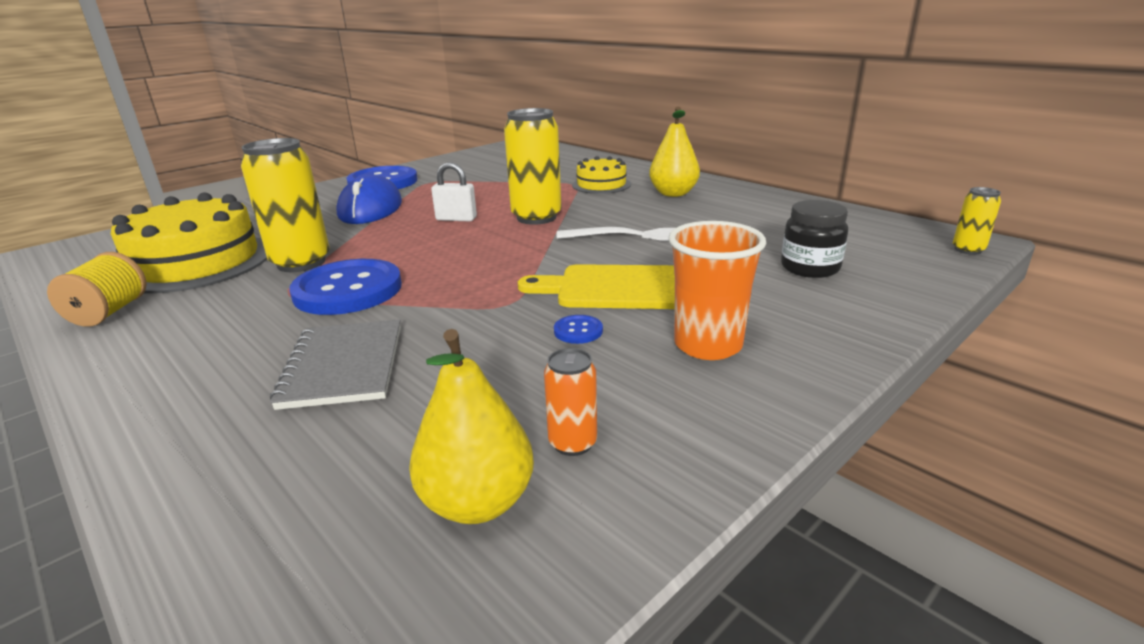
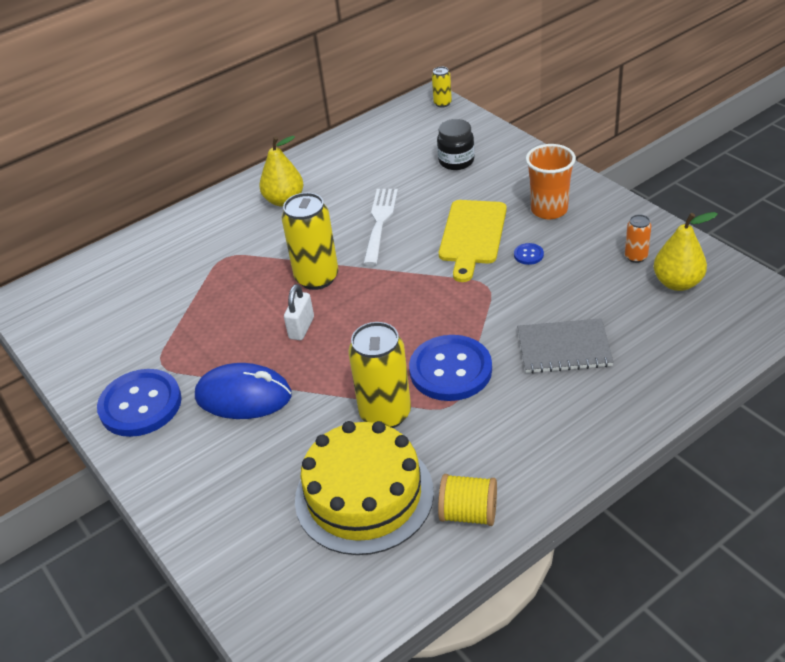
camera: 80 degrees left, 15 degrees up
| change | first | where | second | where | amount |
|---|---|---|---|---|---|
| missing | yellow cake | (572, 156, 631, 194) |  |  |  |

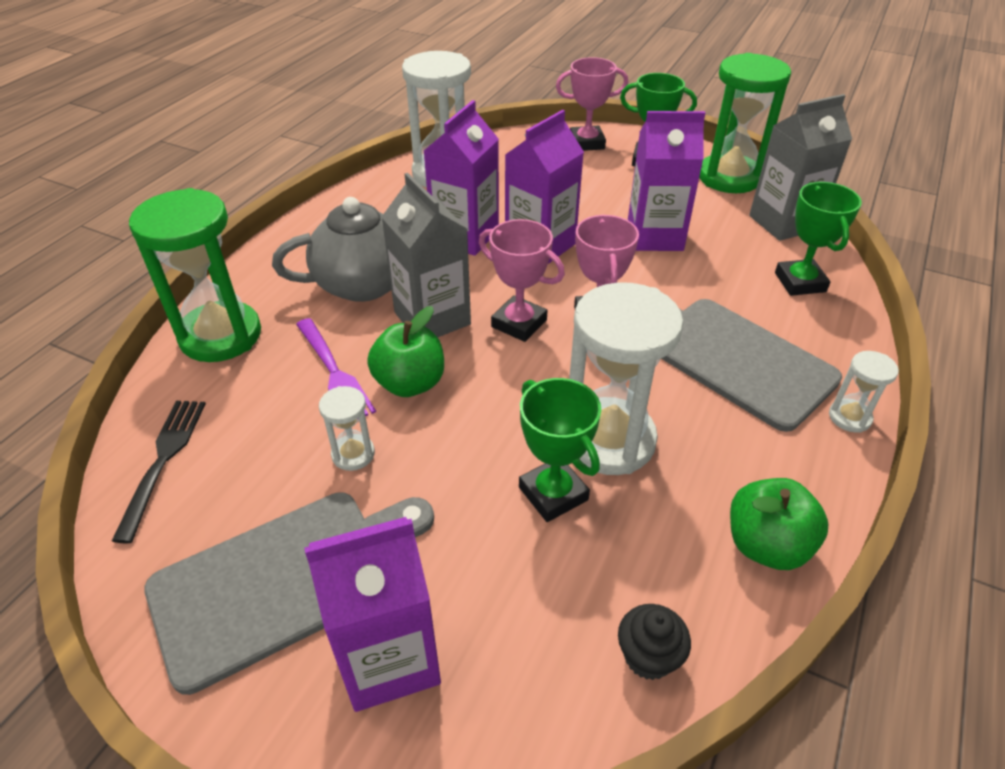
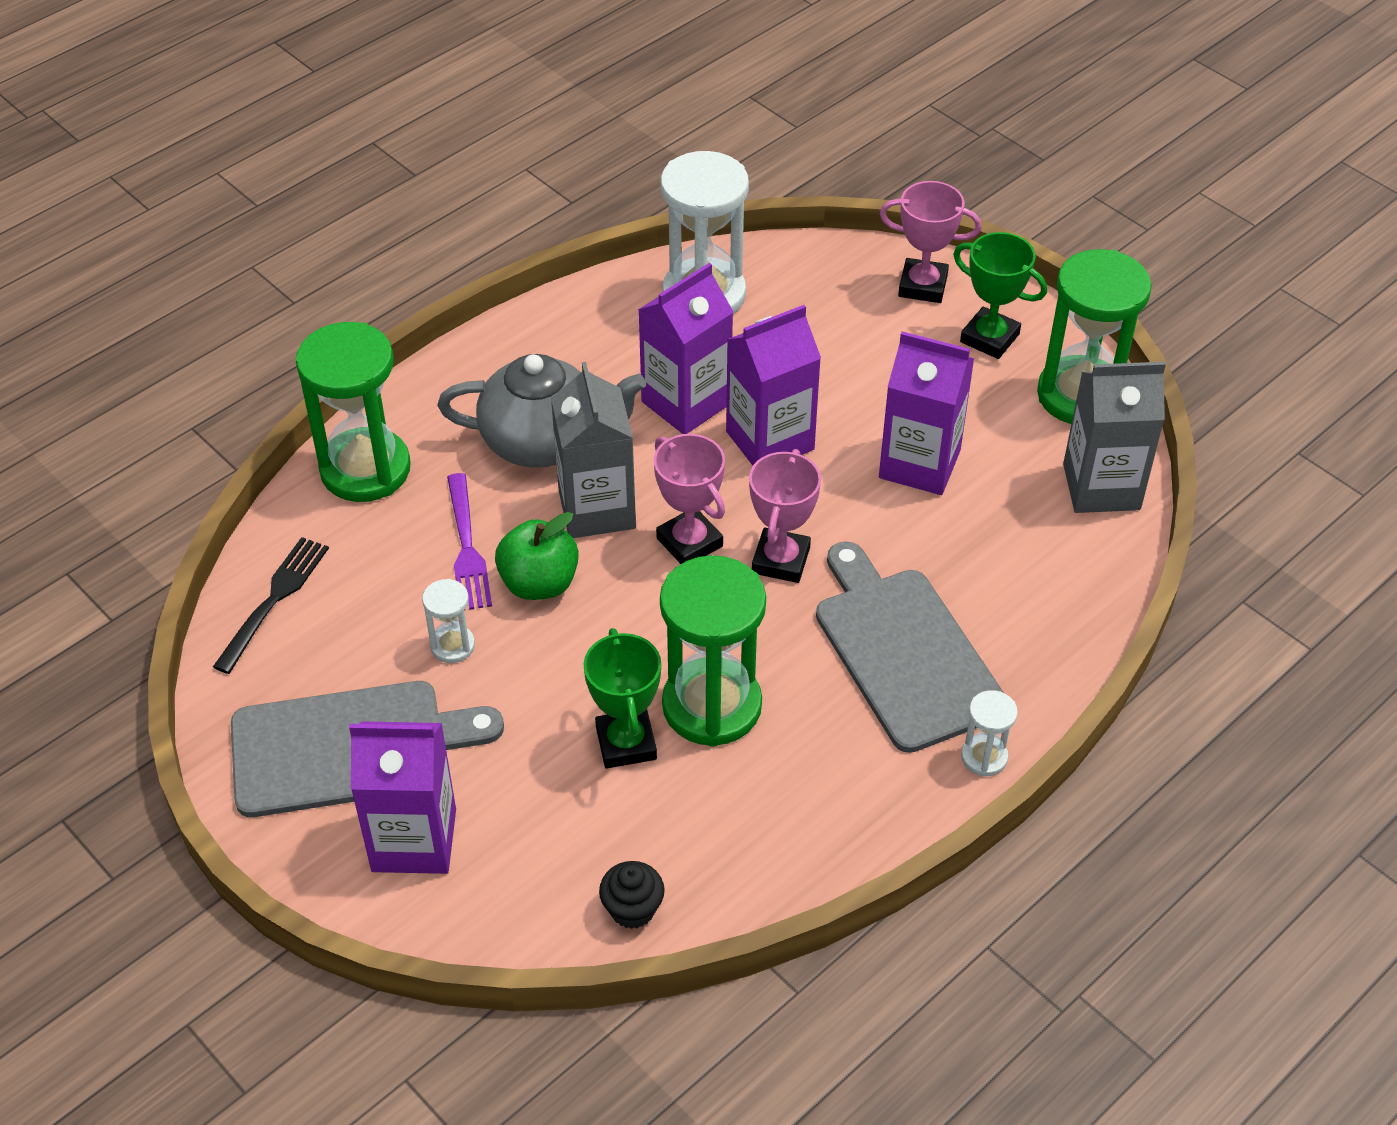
camera: 20 degrees right, 5 degrees up
| change | first | where | second | where | amount |
|---|---|---|---|---|---|
| colour | white hourglass | (569, 282, 684, 475) | green hourglass | (660, 555, 766, 747) |  |
| missing | green apple | (730, 478, 828, 570) |  |  |  |
| missing | green trophy | (775, 182, 862, 296) |  |  |  |

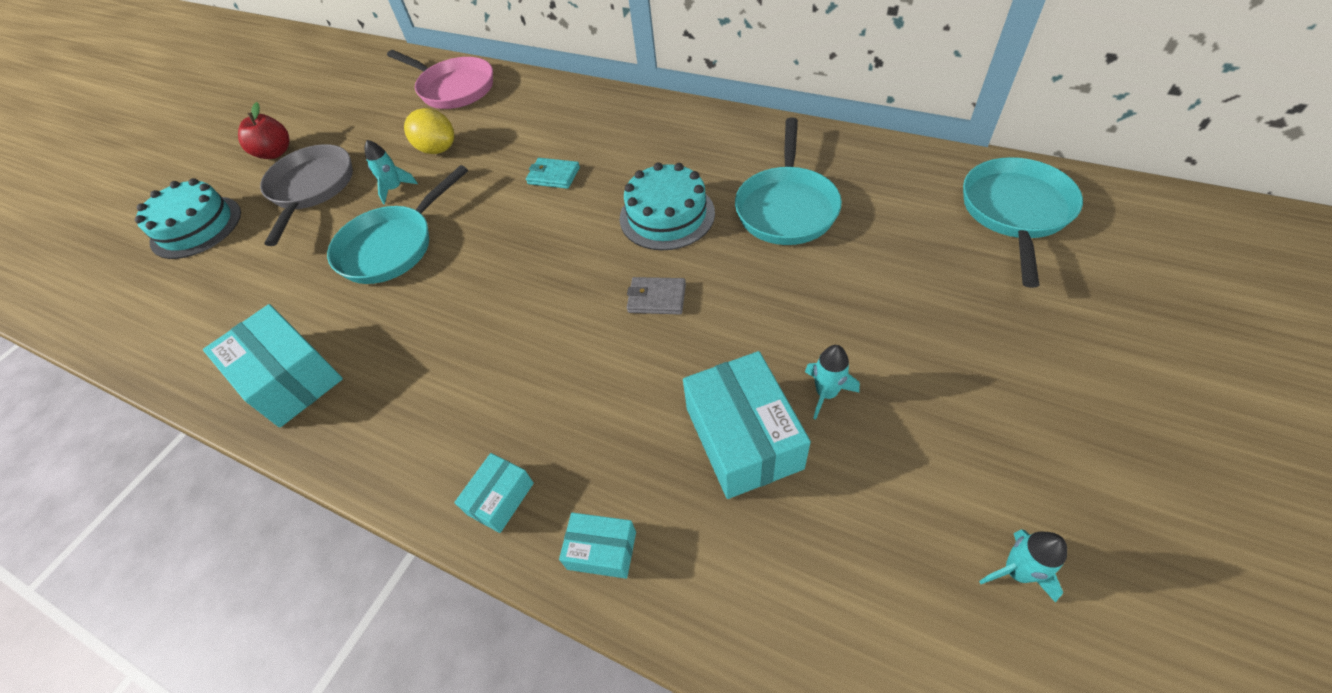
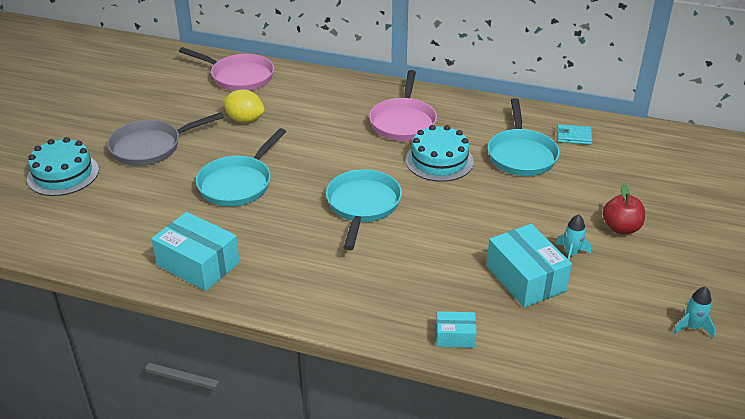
camera: 15 degrees left, 15 degrees down
| change | first | where | second | where | amount |
|---|---|---|---|---|---|
| relocated | red apple | (238, 102, 289, 159) |  | (603, 184, 645, 234) |  |
| spun | grey pan | (260, 144, 353, 246) |  | (107, 112, 224, 166) | 105 degrees counterclockwise |
| missing | turquoise rocket | (365, 140, 418, 204) |  |  |  |
| missing | turquoise box | (454, 453, 534, 533) |  |  |  |
| relocated | turquoise wallet | (526, 158, 580, 189) |  | (557, 124, 592, 145) |  |
| missing | grey wallet | (627, 277, 686, 314) |  |  |  |
| relocated | turquoise pan | (963, 157, 1083, 288) |  | (326, 169, 402, 250) |  |
| appeared |  |  | pink pan | (369, 70, 437, 141) |  |

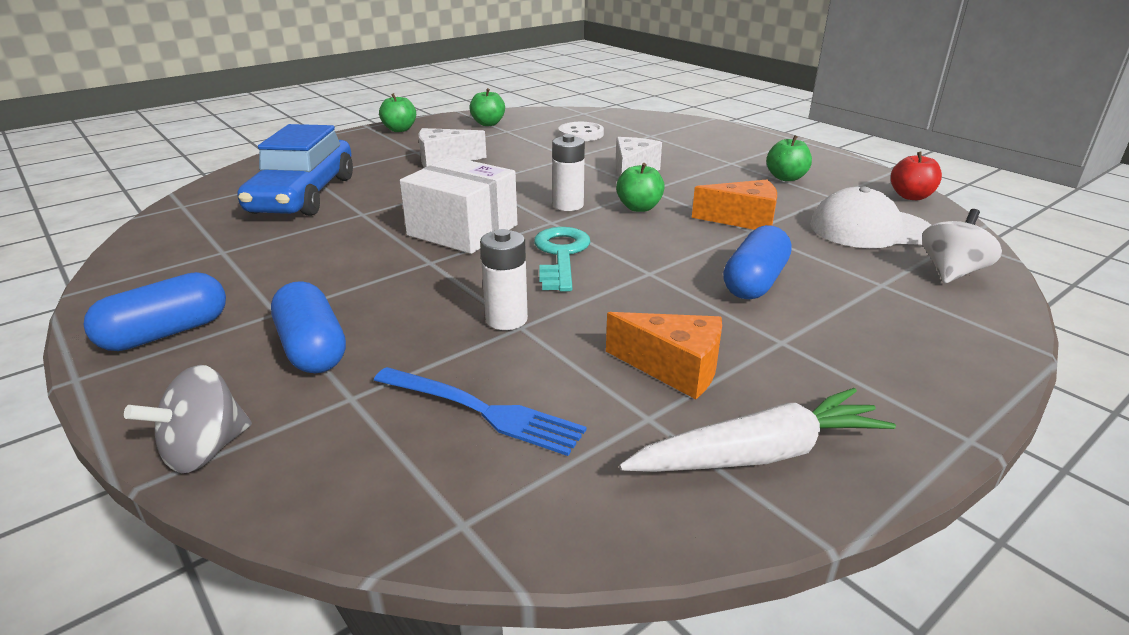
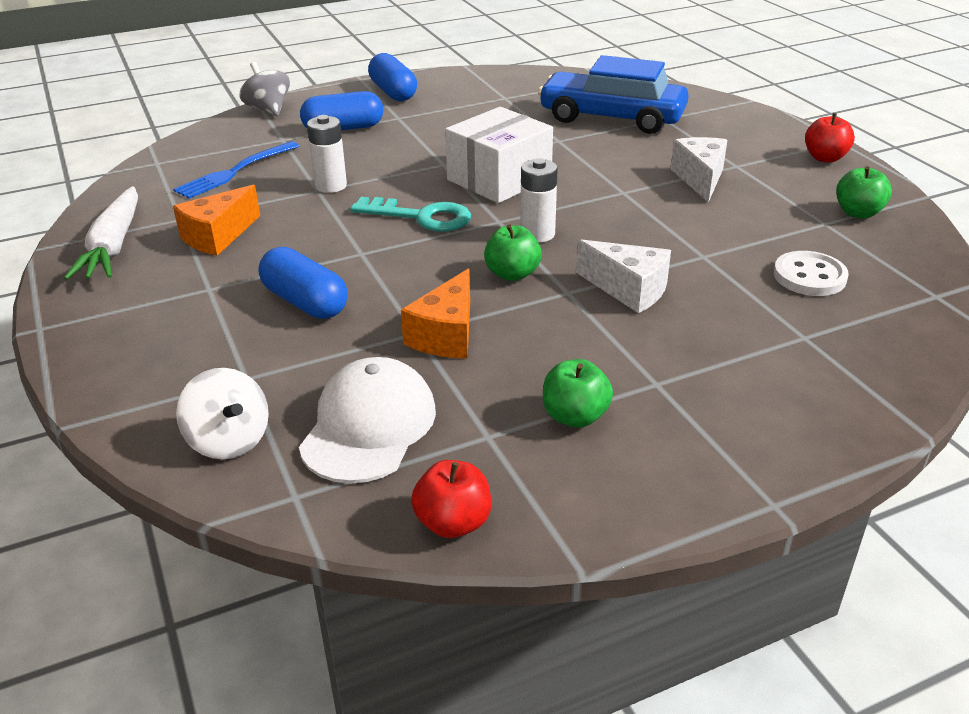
camera: 105 degrees right, 5 degrees up
| change | first | where | second | where | amount |
|---|---|---|---|---|---|
| colour | green apple | (379, 93, 416, 132) | red apple | (805, 113, 855, 163) |  |

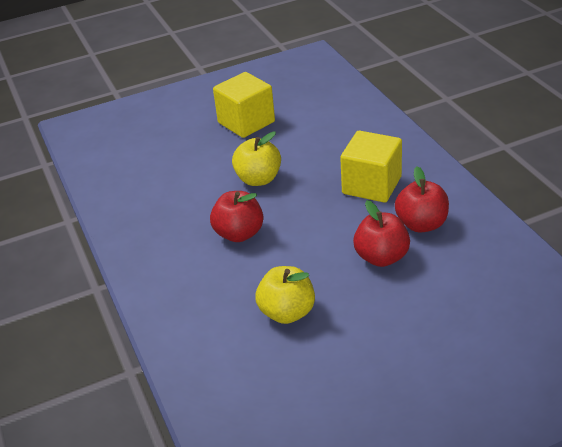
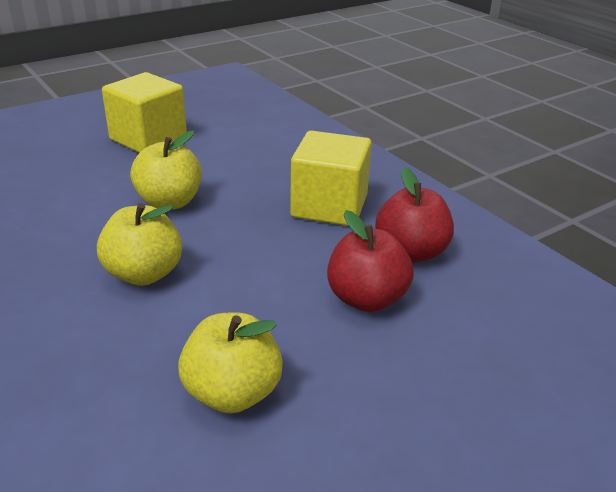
camera: 15 degrees left, 5 degrees down
| change | first | where | second | where | amount |
|---|---|---|---|---|---|
| colour | red apple | (210, 191, 264, 242) | yellow apple | (97, 203, 182, 286) |  |

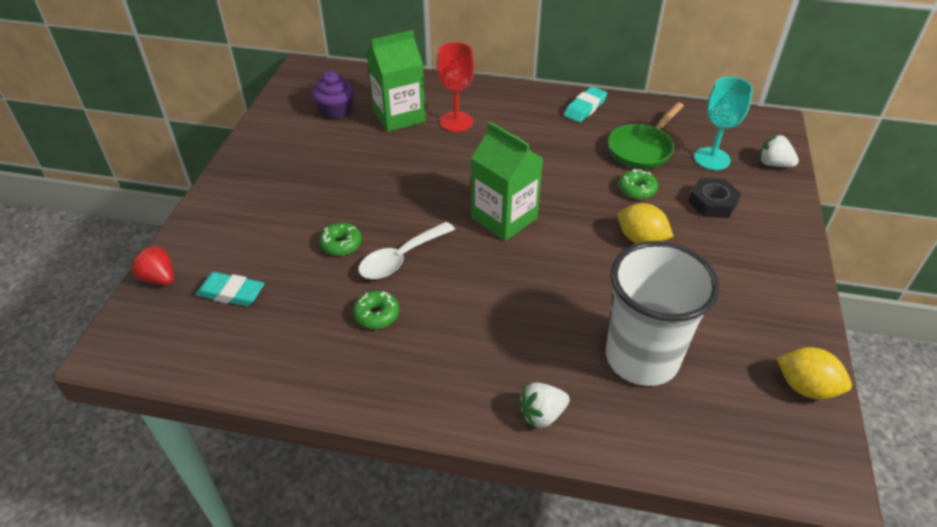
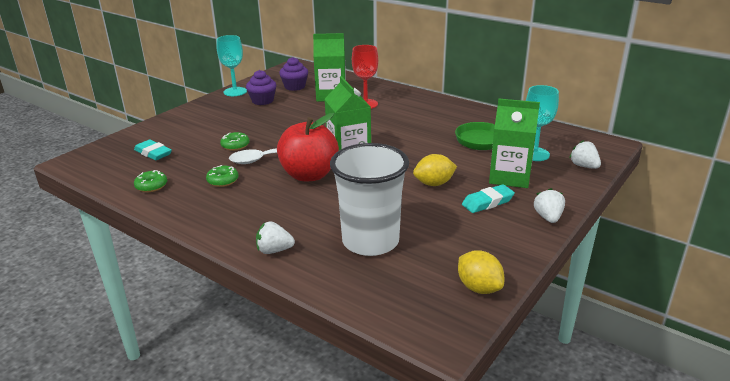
camera: 25 degrees right, 15 degrees down
| change | first | where | second | where | amount |
|---|---|---|---|---|---|
| missing | red strawberry | (130, 245, 174, 285) |  |  |  |
| relocated | turquoise eraser | (564, 87, 607, 123) |  | (462, 184, 515, 213) |  |
| spun | yellow lemon | (618, 203, 674, 244) |  | (413, 154, 457, 186) | 75 degrees counterclockwise |
| relocated | green donut | (619, 169, 658, 199) |  | (134, 170, 167, 192) |  |
| exchanged | black nut | (688, 178, 741, 218) | green carton | (489, 98, 540, 188) |  |
| appeared |  |  | turquoise goblet | (217, 35, 247, 96) |  |
| appeared |  |  | purple cupcake | (246, 70, 276, 105) |  |
| appeared |  |  | red apple | (277, 113, 339, 181) |  |
| appeared |  |  | white strawberry | (534, 188, 565, 223) |  |

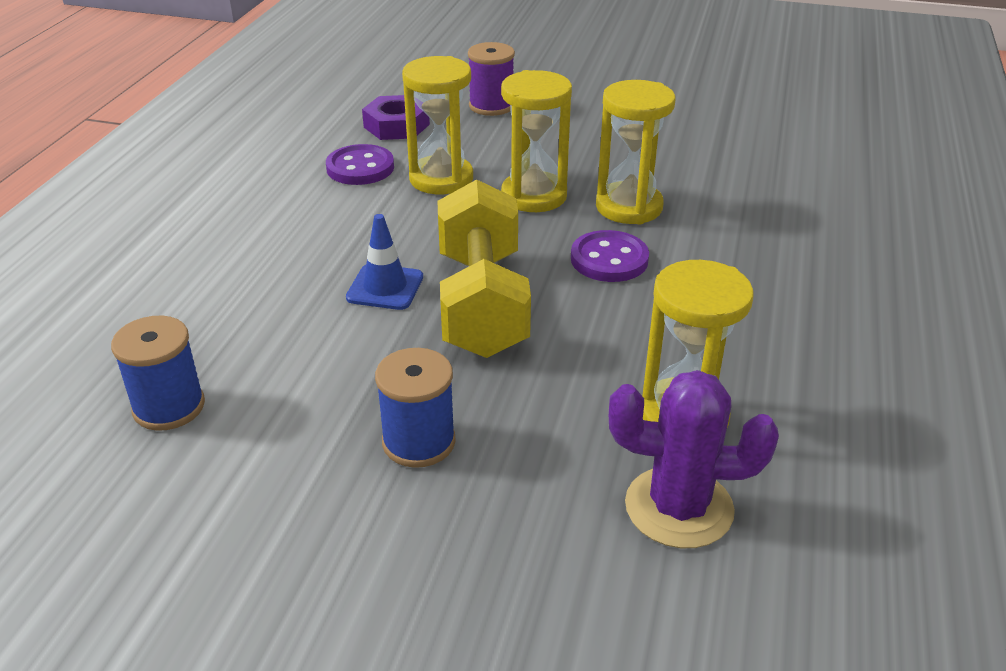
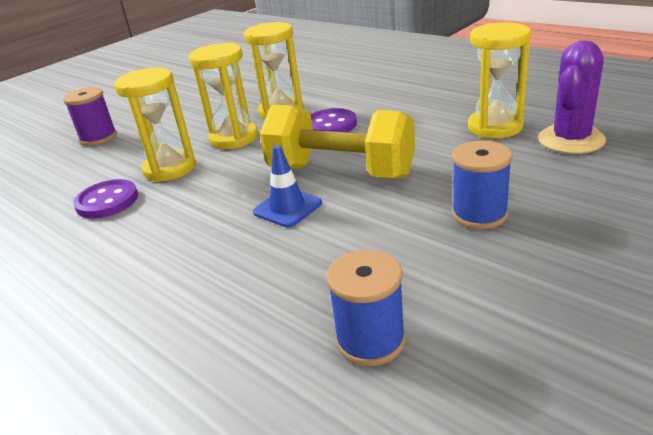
camera: 60 degrees left, 5 degrees down
| change | first | where | second | where | amount |
|---|---|---|---|---|---|
| missing | purple nut | (362, 95, 430, 140) |  |  |  |

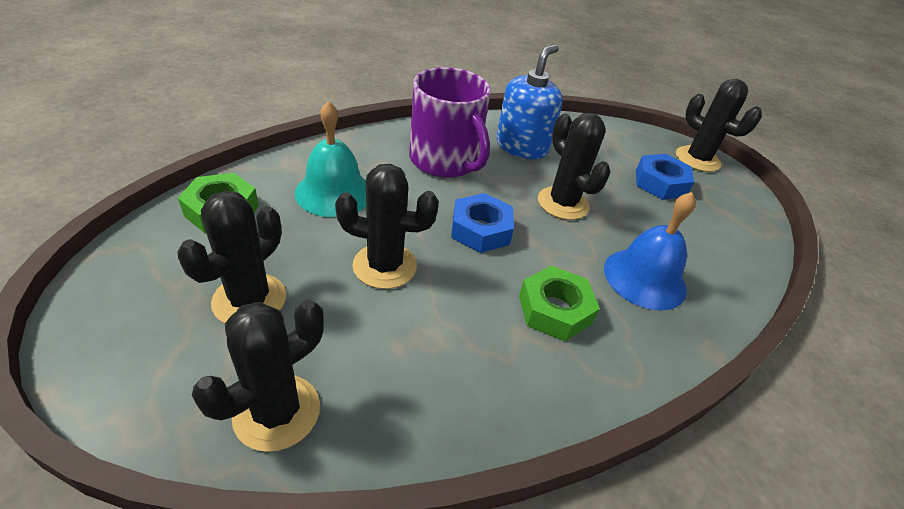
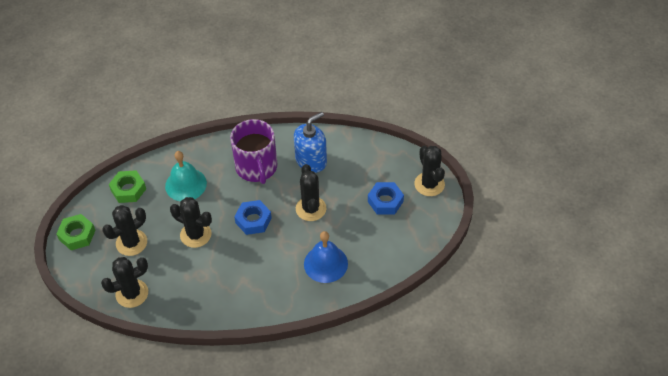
camera: 25 degrees right, 10 degrees up
| change | first | where | second | where | amount |
|---|---|---|---|---|---|
| relocated | green nut | (519, 266, 600, 341) |  | (56, 214, 95, 250) |  |

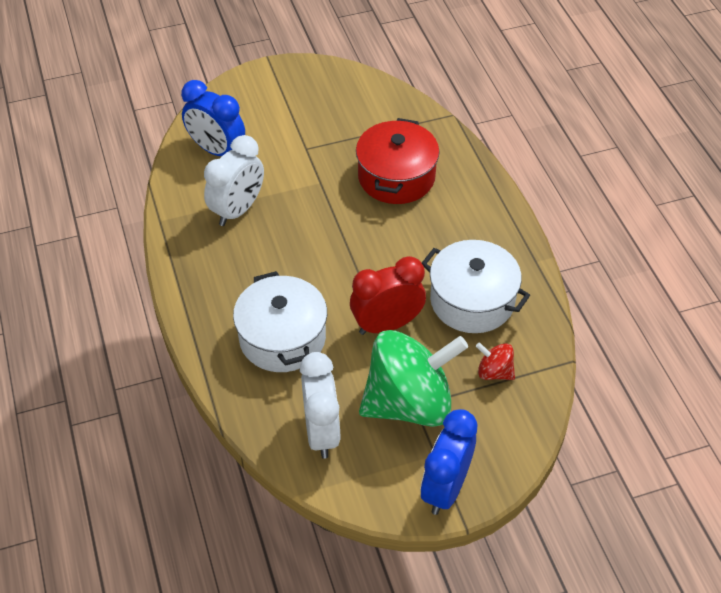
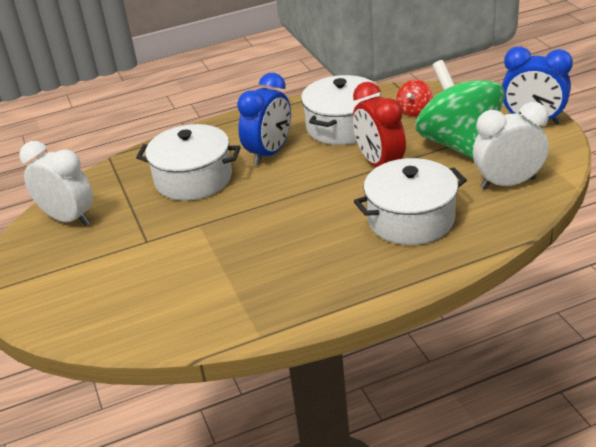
camera: 90 degrees left, 15 degrees down
| change | first | where | second | where | amount |
|---|---|---|---|---|---|
| relocated | blue clock | (181, 80, 245, 156) |  | (237, 73, 291, 165) |  |
| relocated | white clock | (204, 135, 264, 226) |  | (19, 141, 93, 226) |  |
| colour | red pot | (356, 118, 439, 204) | white pot | (136, 124, 241, 201) |  |

